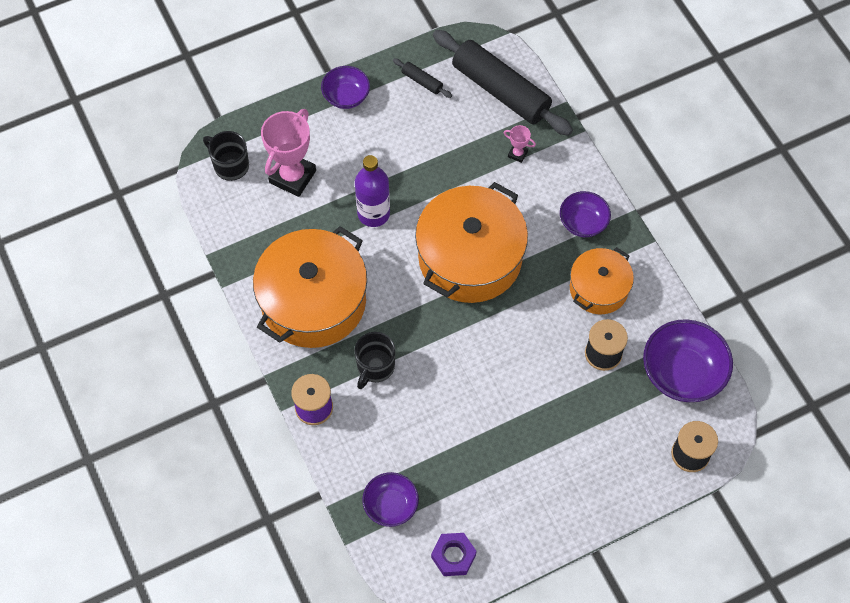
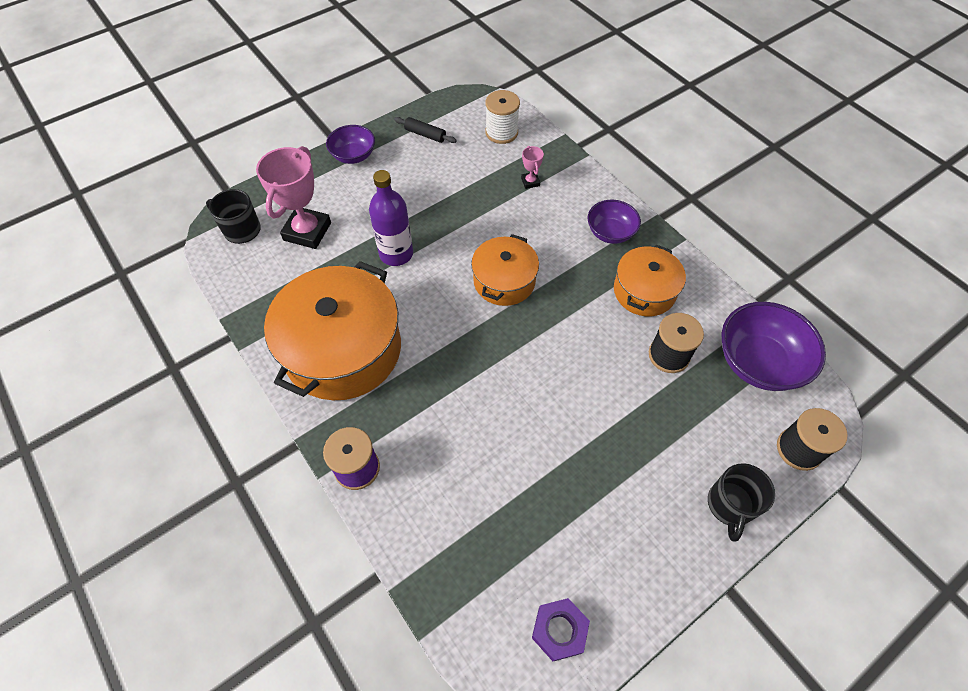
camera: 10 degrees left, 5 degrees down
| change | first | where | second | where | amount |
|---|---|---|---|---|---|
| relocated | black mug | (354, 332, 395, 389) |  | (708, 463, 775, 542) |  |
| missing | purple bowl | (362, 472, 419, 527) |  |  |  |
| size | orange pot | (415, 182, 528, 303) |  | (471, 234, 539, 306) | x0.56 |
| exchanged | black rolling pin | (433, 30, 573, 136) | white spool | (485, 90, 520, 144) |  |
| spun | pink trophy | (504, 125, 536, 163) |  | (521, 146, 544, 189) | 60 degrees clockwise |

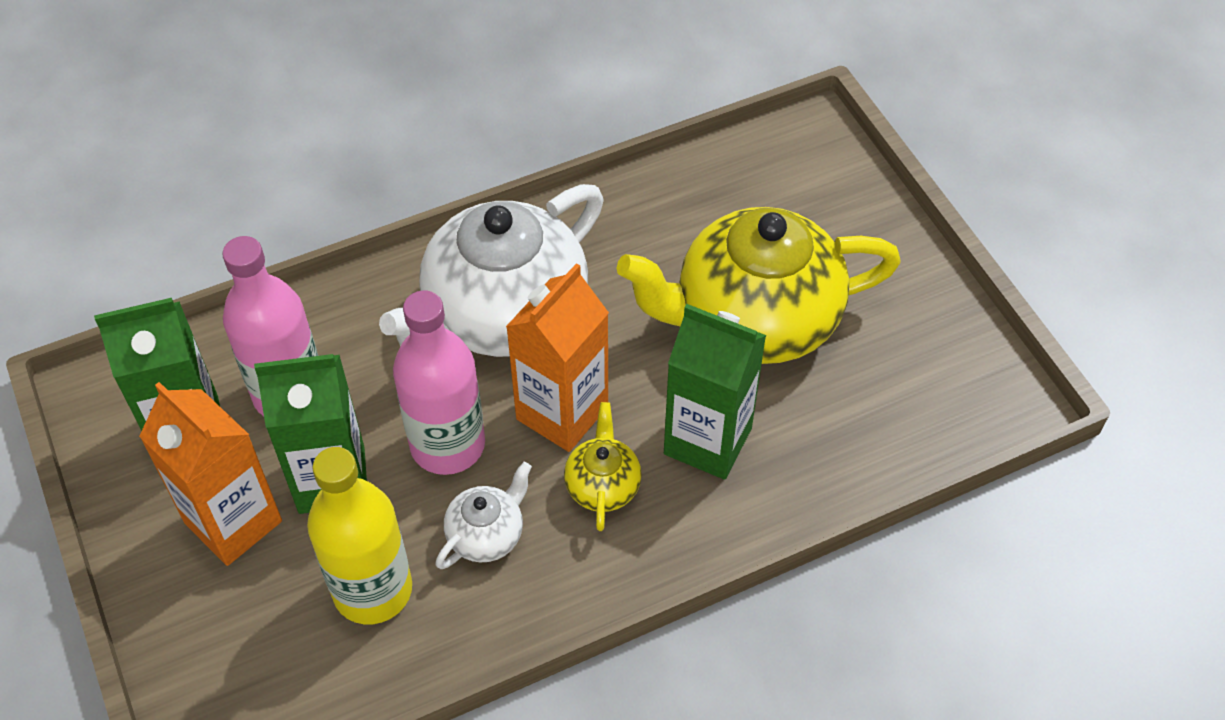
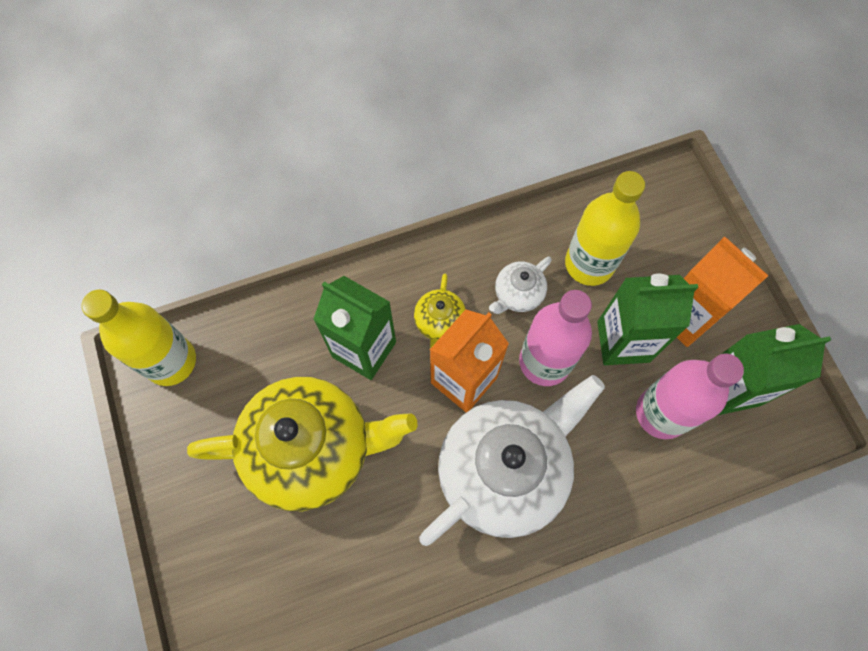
camera: 175 degrees left, 15 degrees up
| change | first | where | second | where | amount |
|---|---|---|---|---|---|
| appeared |  |  | yellow bottle | (81, 290, 196, 386) |  |

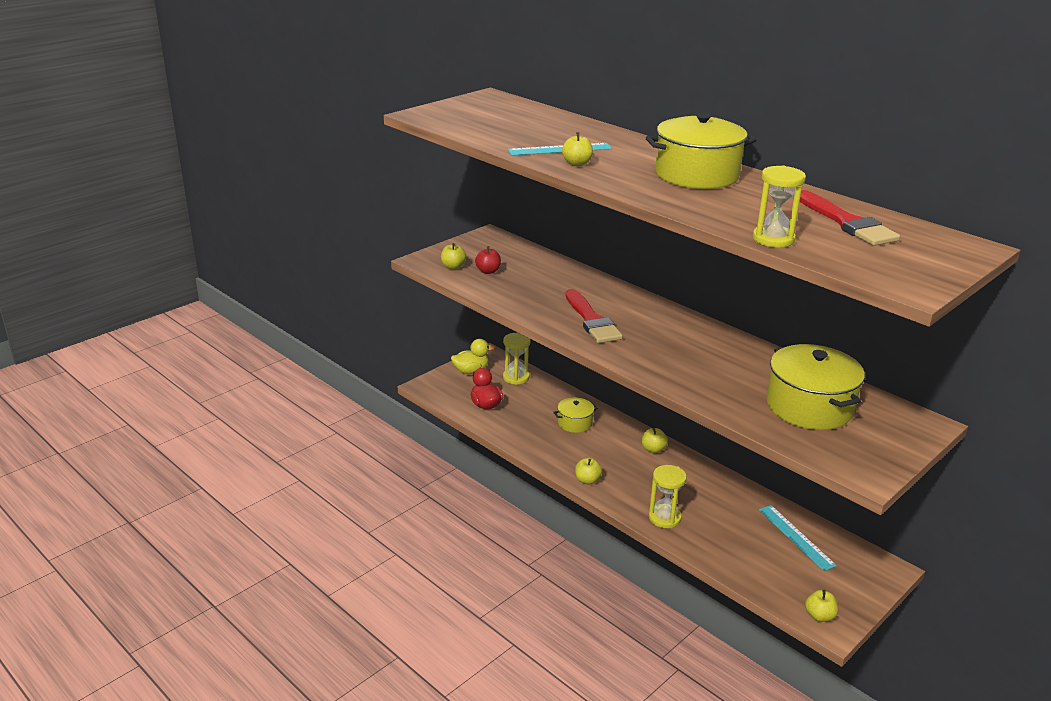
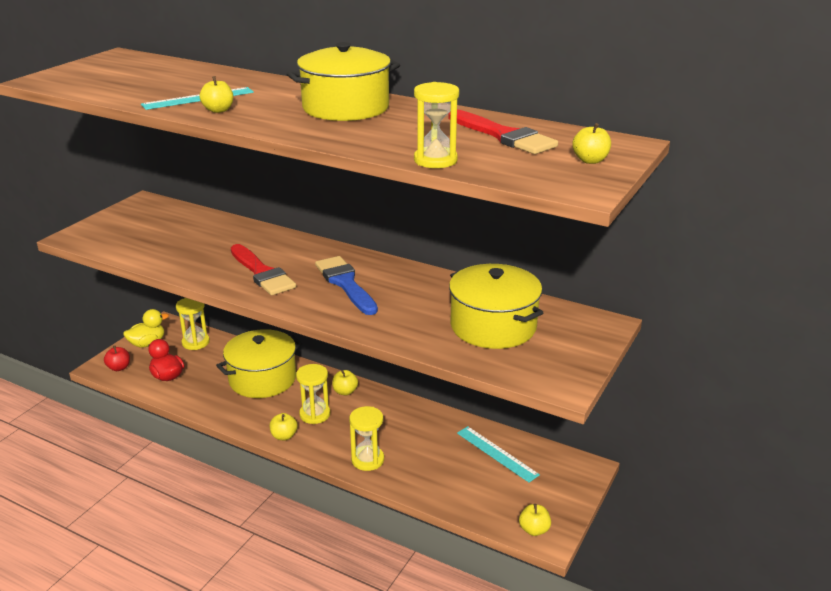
camera: 15 degrees left, 0 degrees up
| change | first | where | second | where | amount |
|---|---|---|---|---|---|
| relocated | yellow apple | (441, 243, 467, 269) |  | (572, 123, 611, 164) |  |
| relocated | red apple | (475, 246, 501, 274) |  | (104, 346, 130, 371) |  |
| size | yellow pot | (553, 398, 598, 433) |  | (216, 329, 302, 398) | x1.90 |
| appeared |  |  | yellow hourglass | (296, 364, 330, 424) |  |
| appeared |  |  | blue brush | (315, 256, 378, 315) |  |

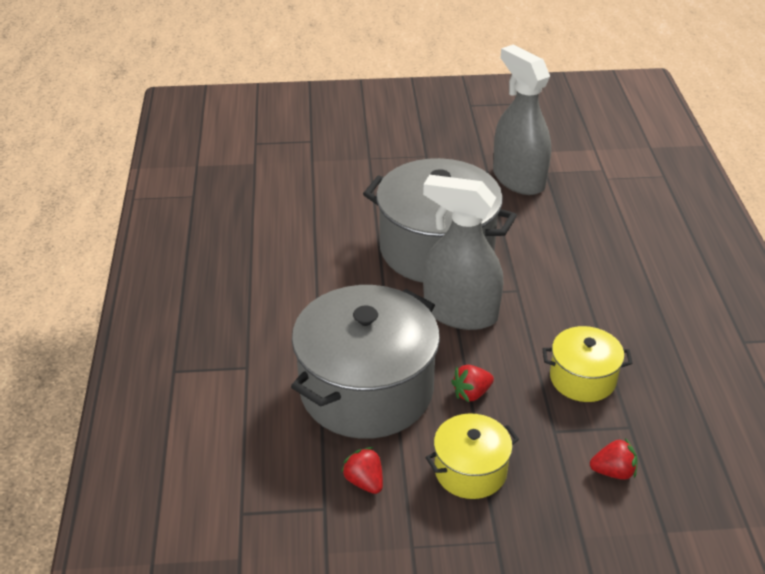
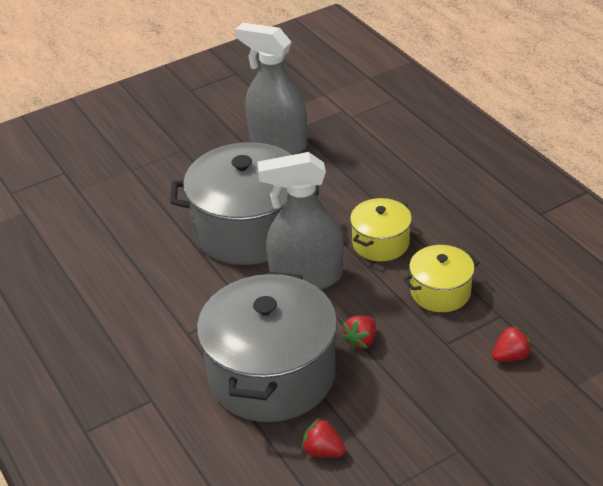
camera: 25 degrees left, 0 degrees up
| change | first | where | second | where | amount |
|---|---|---|---|---|---|
| relocated | yellow pot | (425, 414, 519, 499) |  | (350, 198, 412, 261) |  |

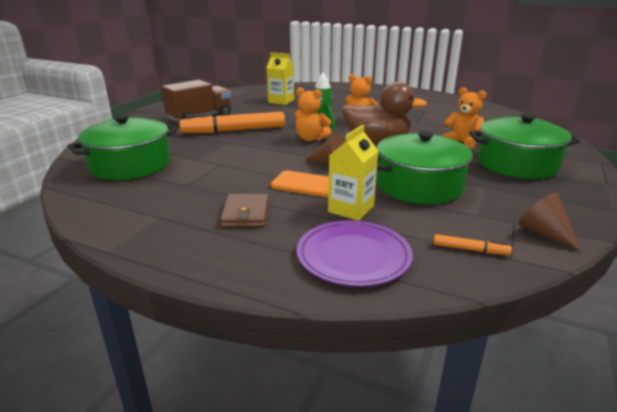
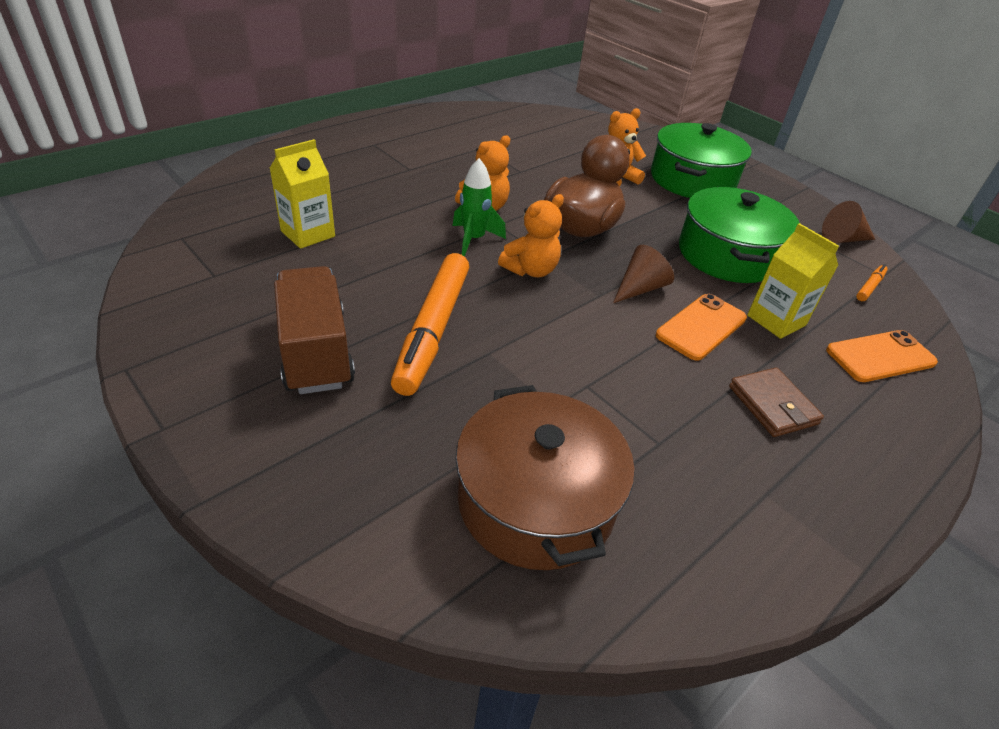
camera: 70 degrees left, 15 degrees up
| change | first | where | second | where | amount |
|---|---|---|---|---|---|
| colour | green pot | (68, 115, 178, 180) | brown pot | (455, 385, 635, 570) |  |
| spun | brown wallet | (220, 194, 269, 227) |  | (729, 367, 824, 437) | 45 degrees clockwise |
| exchanged | purple plate | (297, 220, 413, 287) | orange phone | (826, 330, 938, 382) |  |

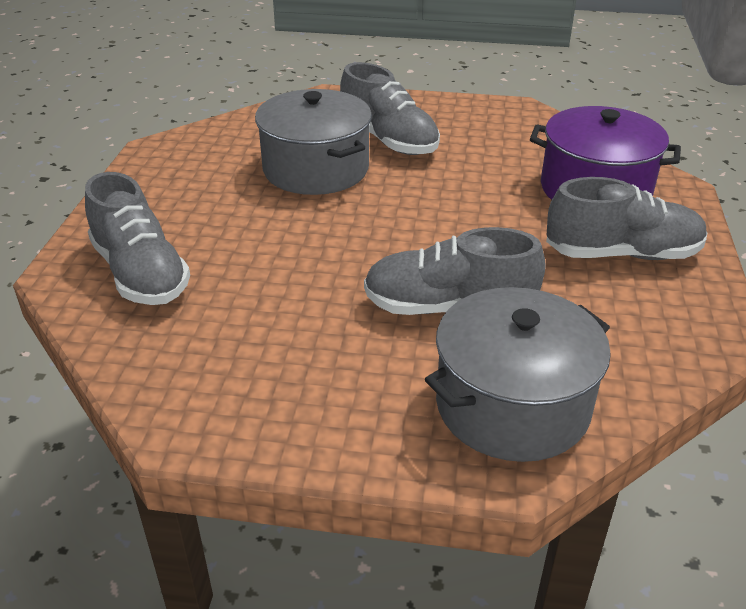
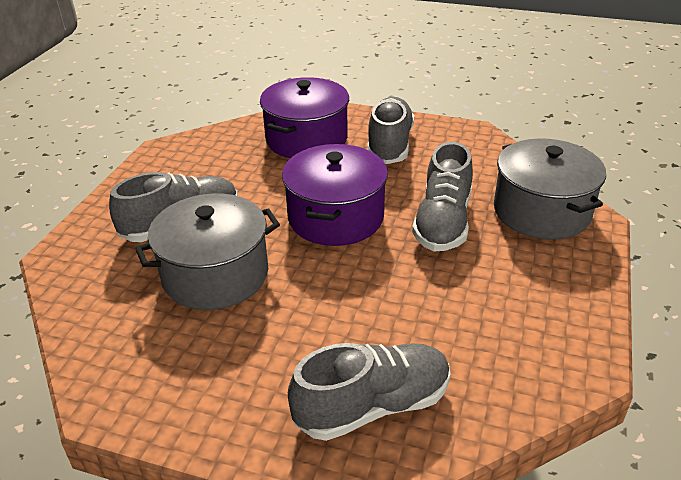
camera: 80 degrees left, 0 degrees up
| change | first | where | second | where | amount |
|---|---|---|---|---|---|
| appeared |  |  | purple pot | (282, 144, 388, 246) |  |

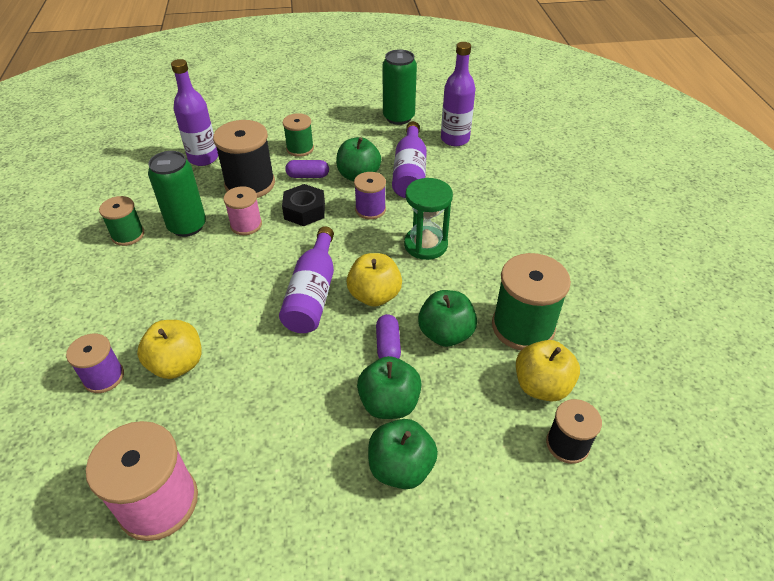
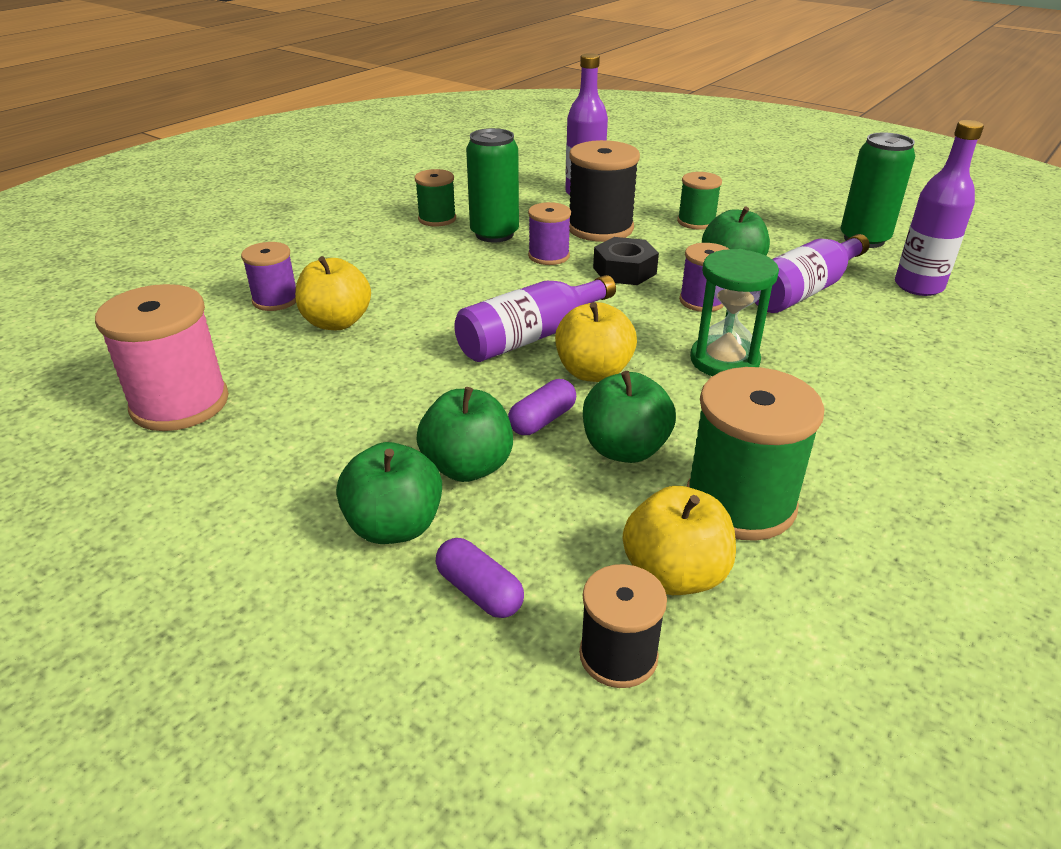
camera: 45 degrees right, 10 degrees down
| change | first | where | second | where | amount |
|---|---|---|---|---|---|
| colour | pink spool | (224, 186, 262, 235) | purple spool | (528, 202, 571, 265) |  |
| relocated | purple capsule | (285, 160, 329, 178) |  | (436, 538, 524, 618) |  |

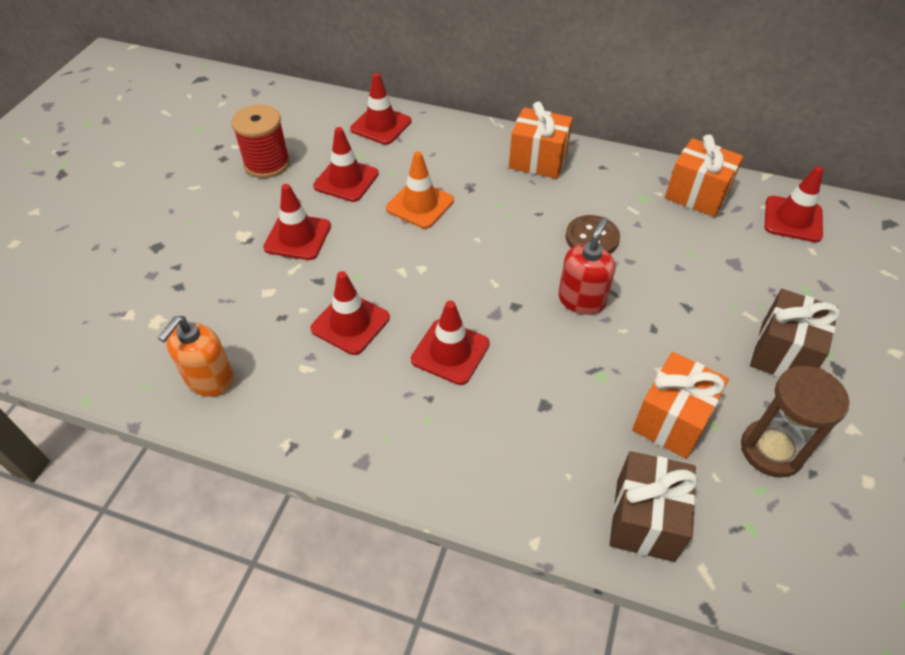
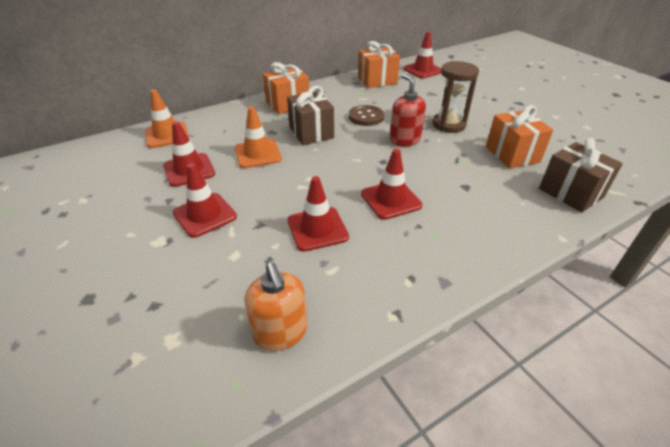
camera: 50 degrees left, 10 degrees down
| change | first | where | second | where | amount |
|---|---|---|---|---|---|
| missing | red spool | (231, 105, 290, 178) |  |  |  |
| colour | red traffic cone | (350, 73, 411, 145) | orange traffic cone | (145, 90, 189, 148) |  |
| relocated | brown hourglass | (741, 366, 850, 478) |  | (432, 61, 479, 133) |  |
| relocated | brown gift | (750, 289, 840, 378) |  | (287, 86, 334, 145) |  |

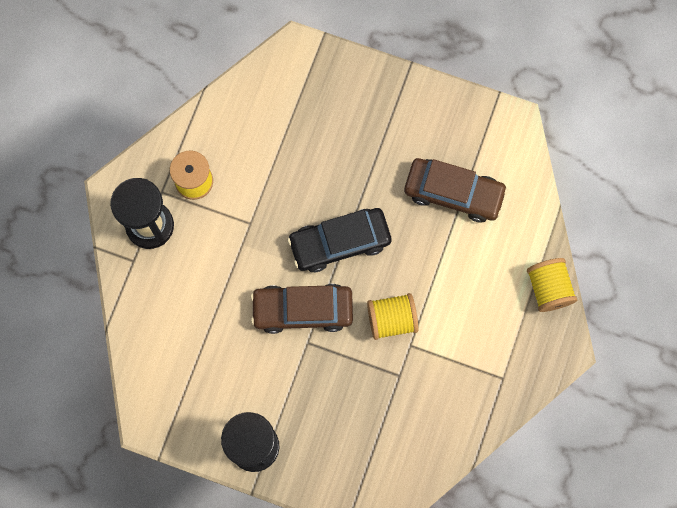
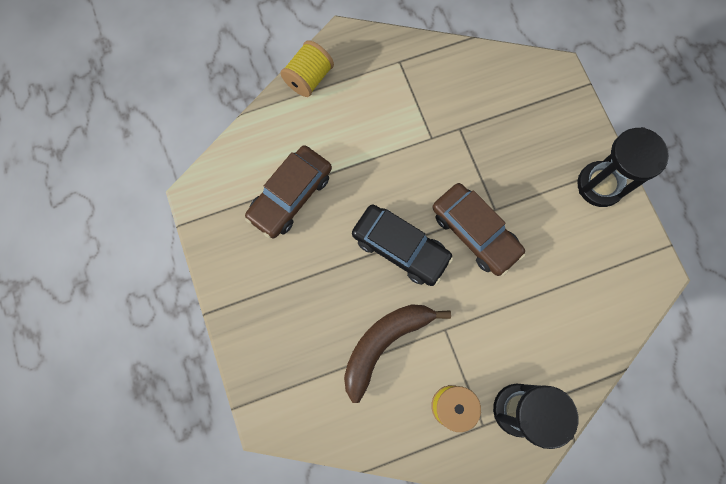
camera: 130 degrees left, 0 degrees up
| change | first | where | second | where | amount |
|---|---|---|---|---|---|
| missing | yellow spool | (367, 293, 418, 340) |  |  |  |
| spun | brown car | (404, 158, 508, 222) |  | (245, 145, 332, 238) | 120 degrees counterclockwise |
| appeared |  |  | brown banana | (344, 304, 451, 403) |  |

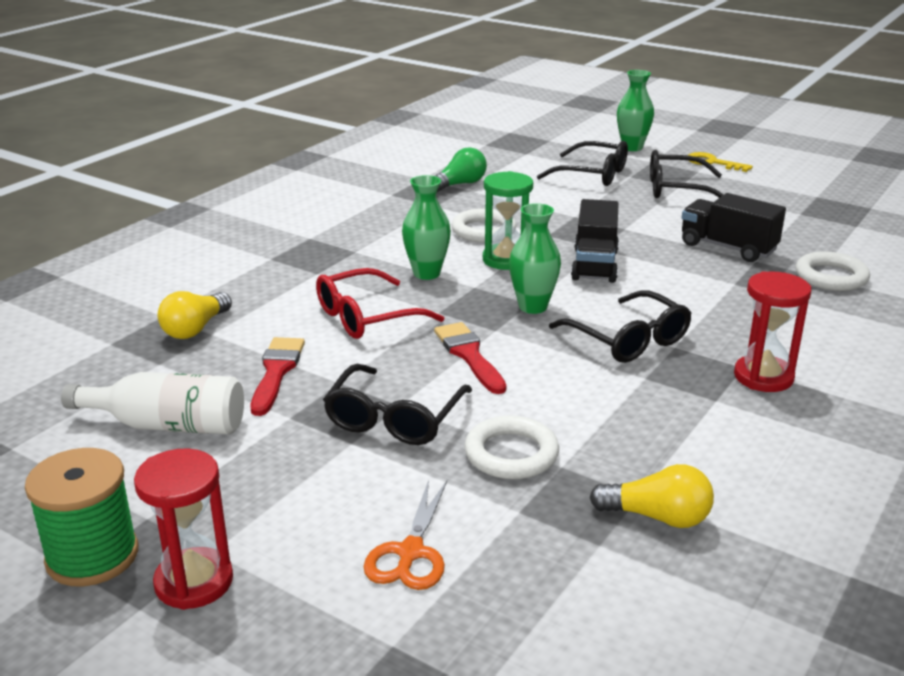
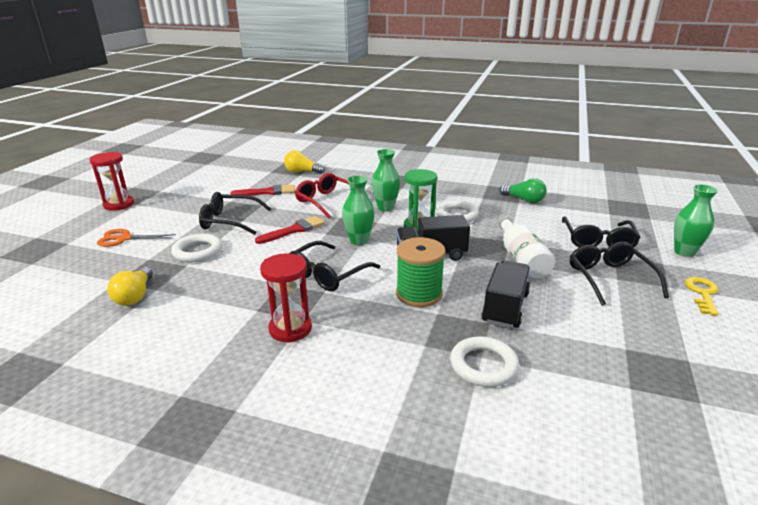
camera: 75 degrees right, 0 degrees up
| change | first | where | second | where | amount |
|---|---|---|---|---|---|
| relocated | green spool | (25, 448, 138, 586) |  | (396, 237, 446, 307) |  |
| relocated | white bottle | (61, 372, 244, 435) |  | (498, 216, 555, 279) |  |

